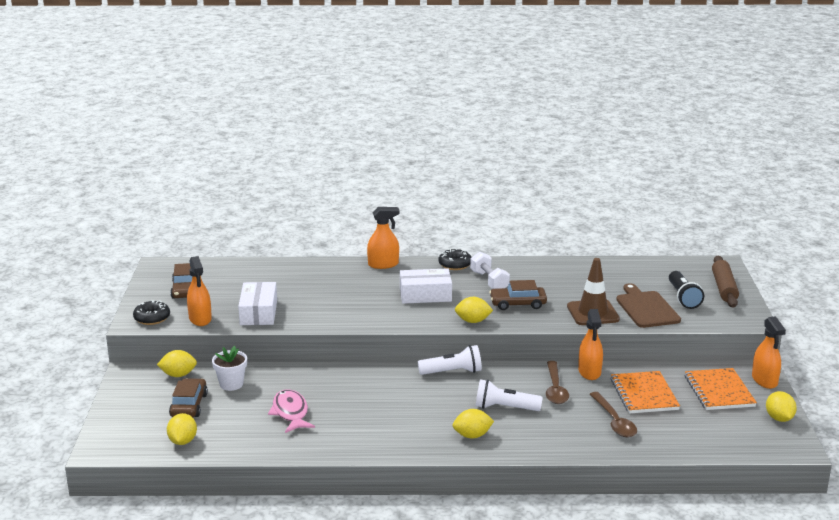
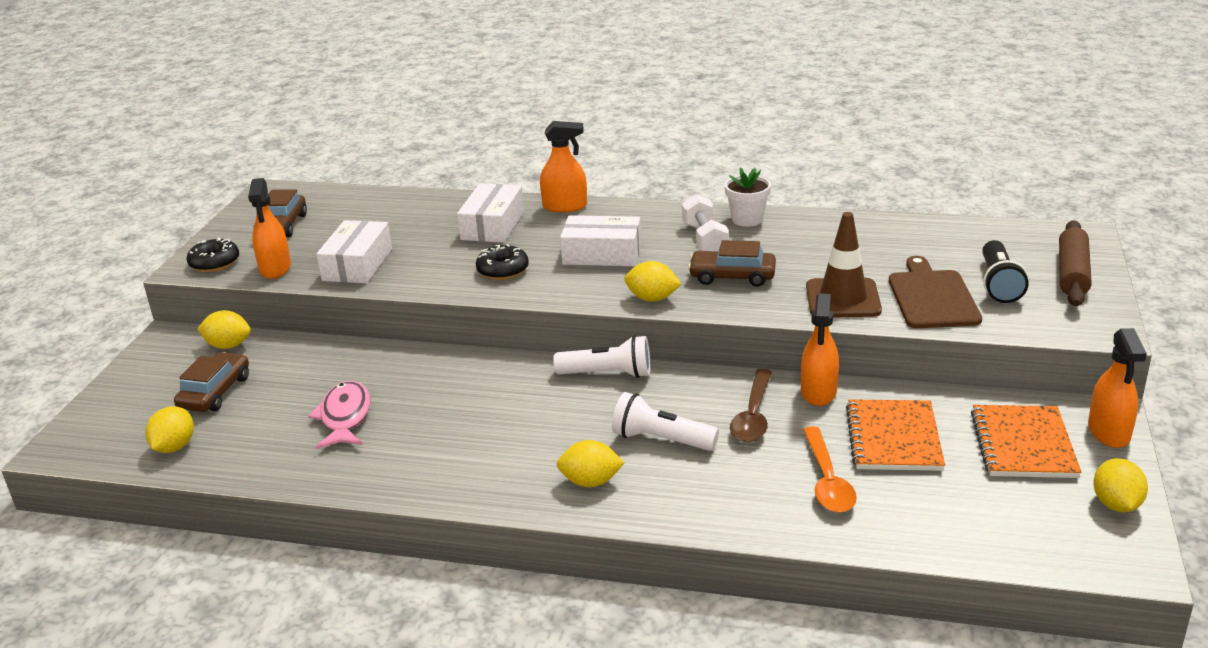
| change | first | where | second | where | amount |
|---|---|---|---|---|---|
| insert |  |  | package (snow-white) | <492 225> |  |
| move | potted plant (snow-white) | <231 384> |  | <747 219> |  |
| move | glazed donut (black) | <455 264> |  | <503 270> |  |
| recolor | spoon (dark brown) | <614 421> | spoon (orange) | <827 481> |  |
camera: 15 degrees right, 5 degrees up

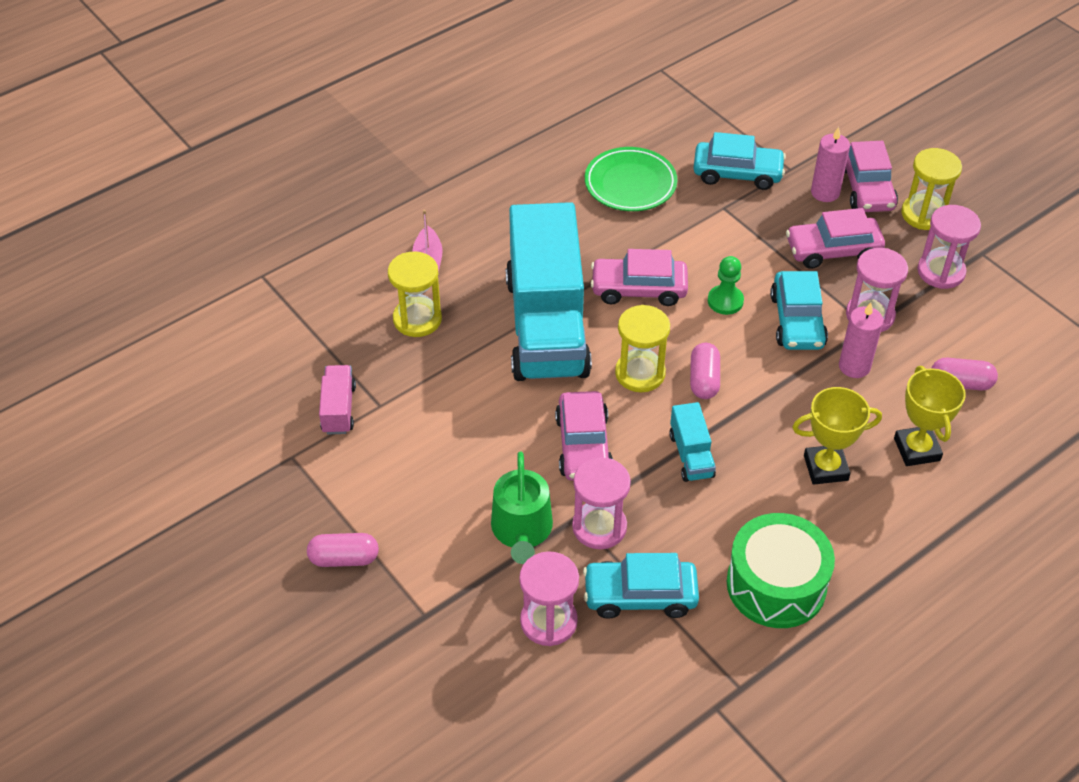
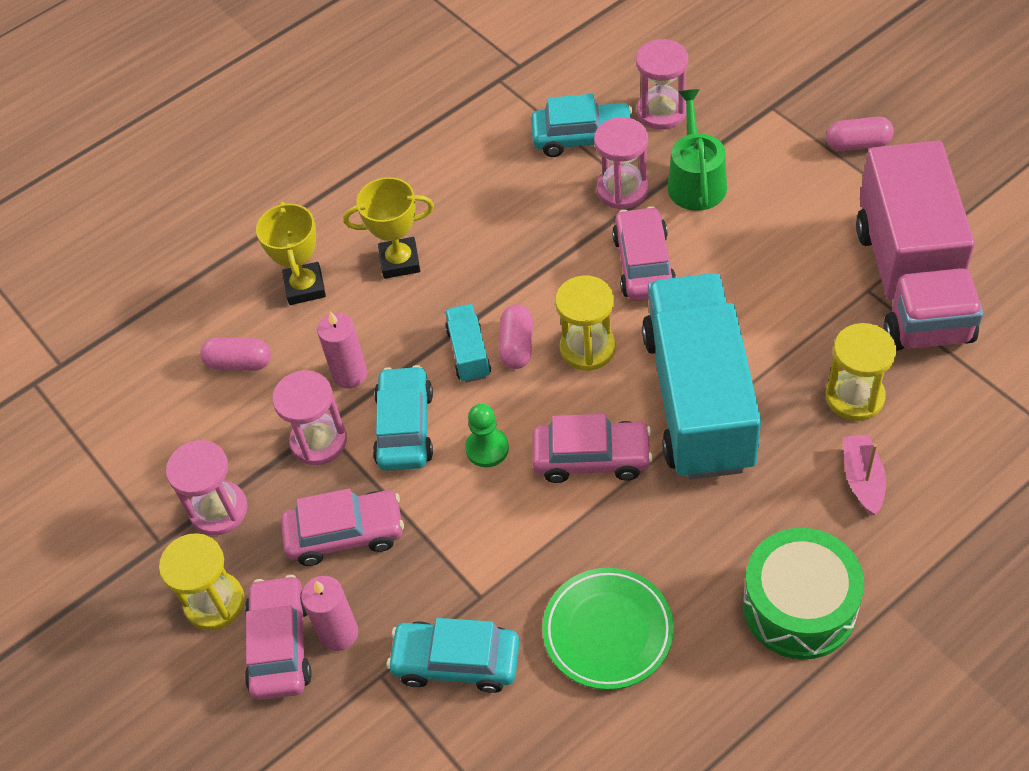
| change | first | where | second | where | amount |
|---|---|---|---|---|---|
| move | lorry (aqua) | <691 455> |  | <469 353> |  |
| move | drum (emerald) | <776 584> |  | <799 606> |  |
| resize | lorry (pink) | <338 409> |  | <912 282> | x2.49 |
camera: 175 degrees left, 5 degrees up

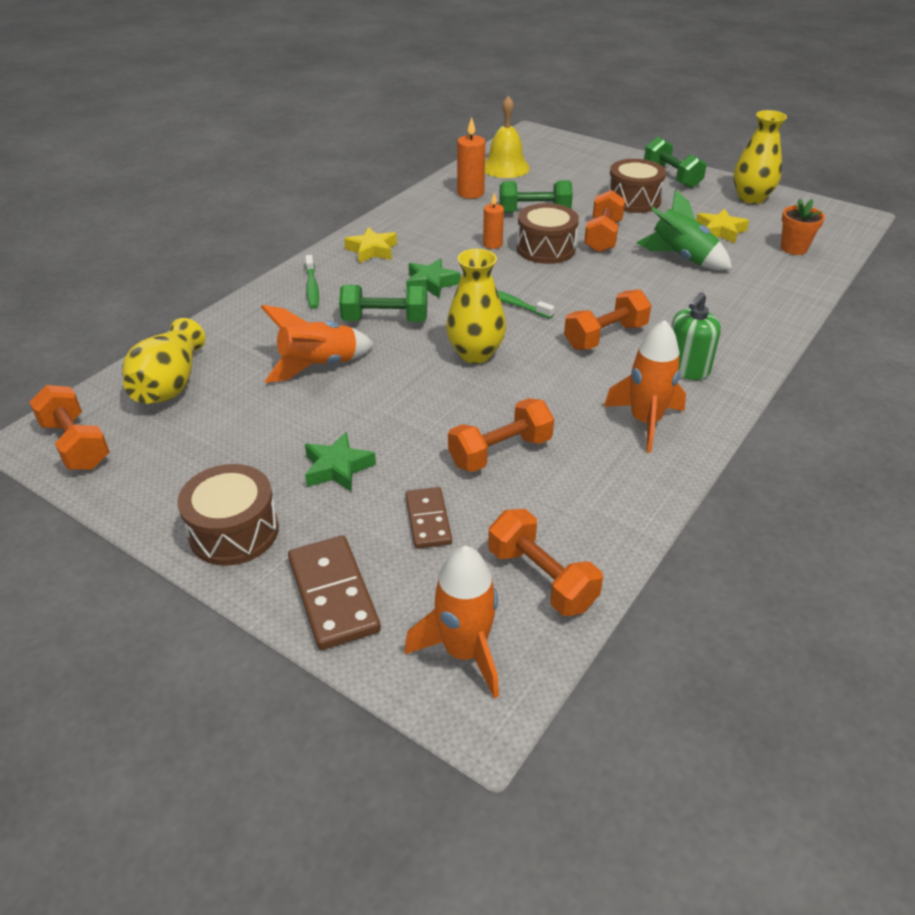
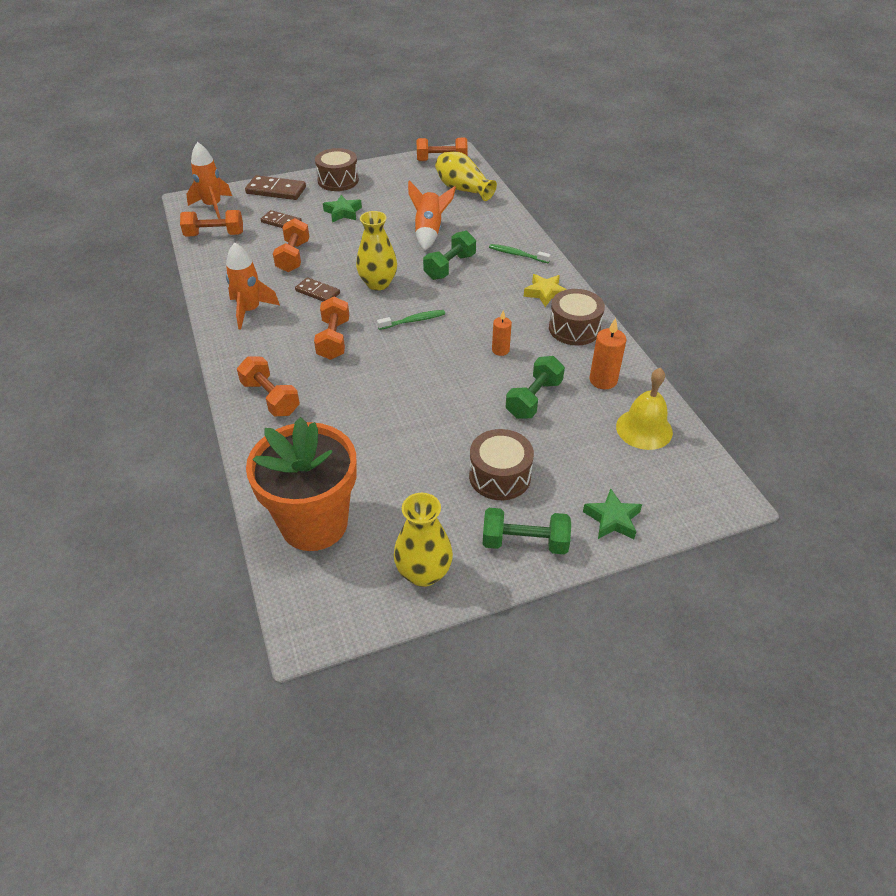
| change | first | where | second | where | amount |
|---|---|---|---|---|---|
| delete | rocket (emerald) | <682 257> |  |  |  |
| delete | soap pump (emerald) | <686 369> |  |  |  |
| delete | five-pointed star (bright yellow) | <720 231> |  |  |  |
| insert |  |  | domino piece (dark brown) | <317 292> |  |
| move | five-pointed star (emerald) | <431 283> |  | <612 519> |  |
| move | drum (dark brown) | <546 249> |  | <574 328> |  |
| move | hand weight (orange) | <603 236> |  | <270 398> |  |
| resize | potted plant (orange) | <793 248> |  | <314 523> | x2.32 |
camera: 125 degrees right, 5 degrees up

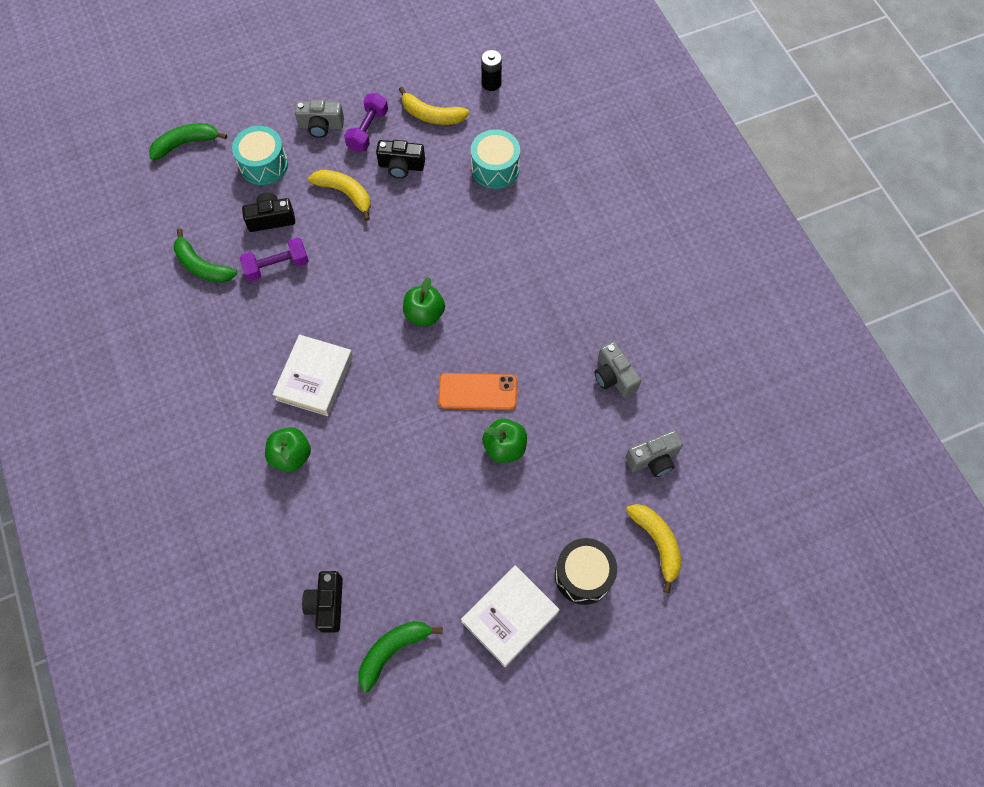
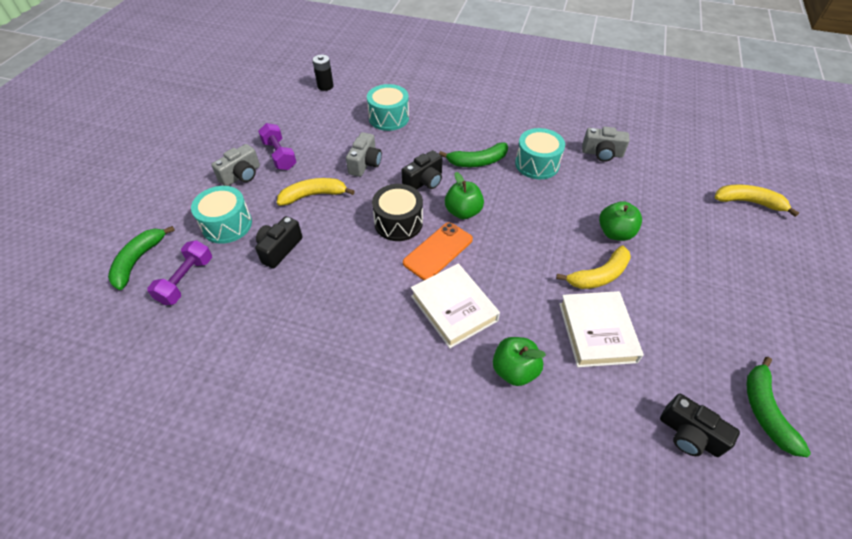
| change | first | where | second | where | amount |
|---|---|---|---|---|---|
| insert |  |  | drum (aqua) | <537 164> |  |
| move | toy banana (emerald) | <202 266> |  | <477 161> |  |
| move | hand weight (violet) | <277 266> |  | <186 280> |  |
| move | camera (black) | <401 166> |  | <424 181> |  |
| move | toy banana (bright yellow) | <432 115> |  | <599 275> |  |
| move | phone (orange) | <477 392> |  | <438 251> |  |
| move | hardcover (snow-white) | <510 617> |  | <597 332> |  |
| move | drum (black) | <583 575> |  | <398 222> |  |
| move | camera (gray) | <653 459> |  | <365 164> |  |
camera: 50 degrees left, 15 degrees down

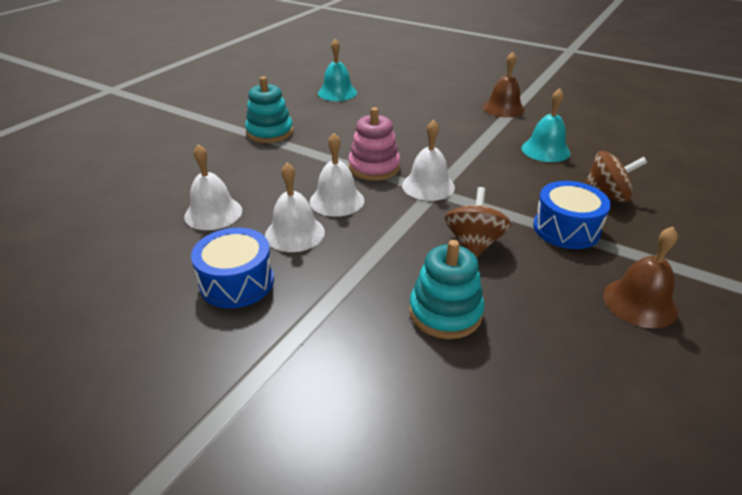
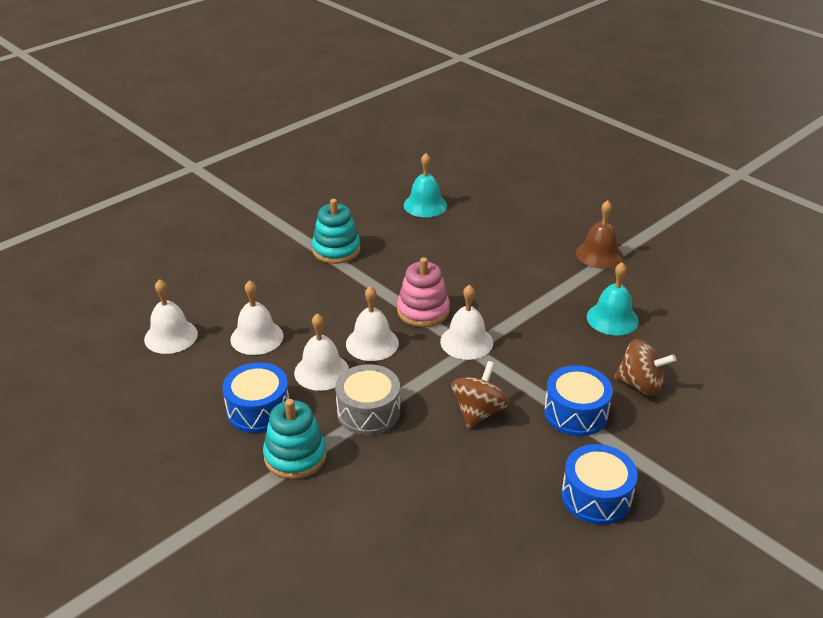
| change | first | where | second | where | amount |
|---|---|---|---|---|---|
| insert |  |  | hand bell (snow-white) | <171 336> |  |
| insert |  |  | drum (gray) | <368 412> |  |
| move | stacking rings (aqua) | <445 312> |  | <295 456> |  |
| replace | hand bell (dark brown) | <639 302> | drum (cobalt) | <596 496> |  |
camera: 15 degrees right, 0 degrees up

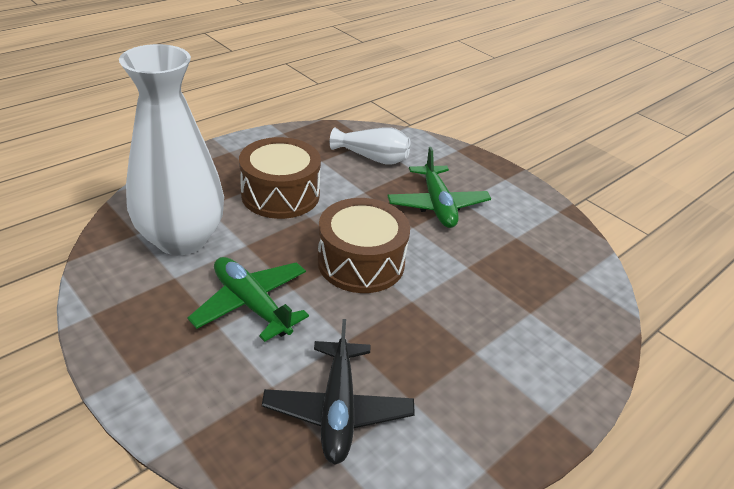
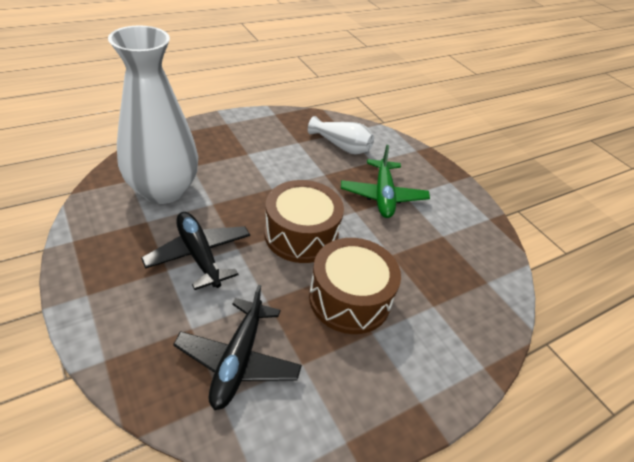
| change | first | where | second | where | amount |
|---|---|---|---|---|---|
| move | drum (dark brown) | <280 194> |  | <349 298> |  |
| recolor | aeroplane (emerald) | <251 304> | aeroplane (black) | <199 255> |  |
camera: 10 degrees right, 5 degrees up

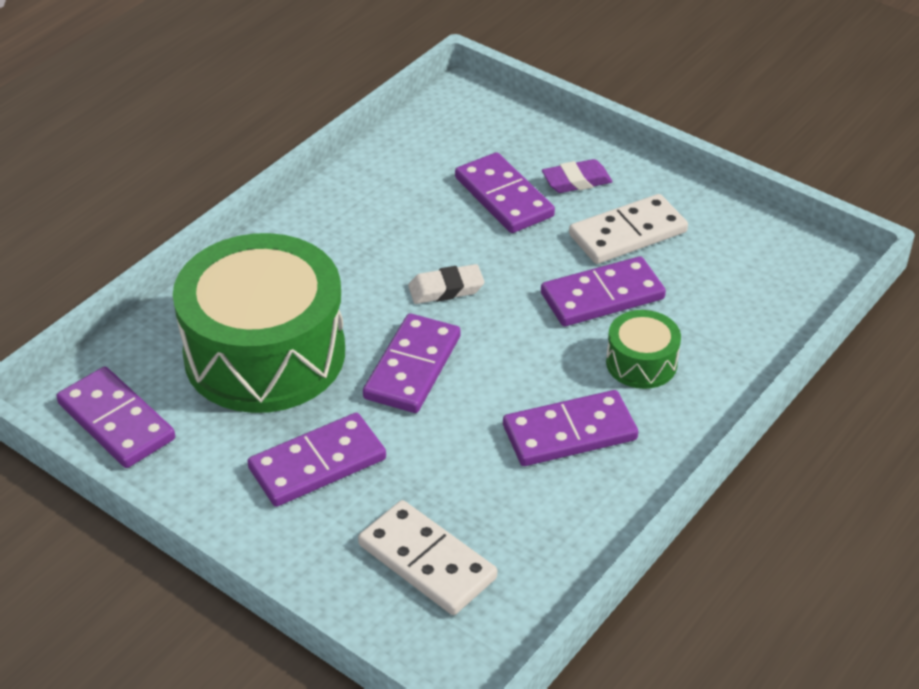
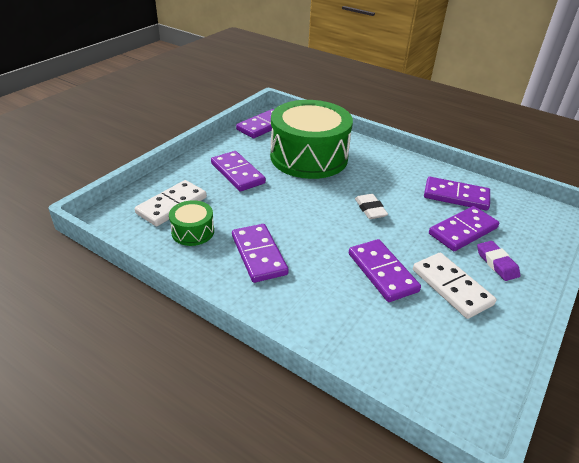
| change | first | where | second | where | amount |
|---|---|---|---|---|---|
| move | domino piece (violet) | <412 367> |  | <456 196> |  |
| move | drum (emerald) | <641 363> |  | <193 232> |  |
camera: 85 degrees right, 5 degrees down

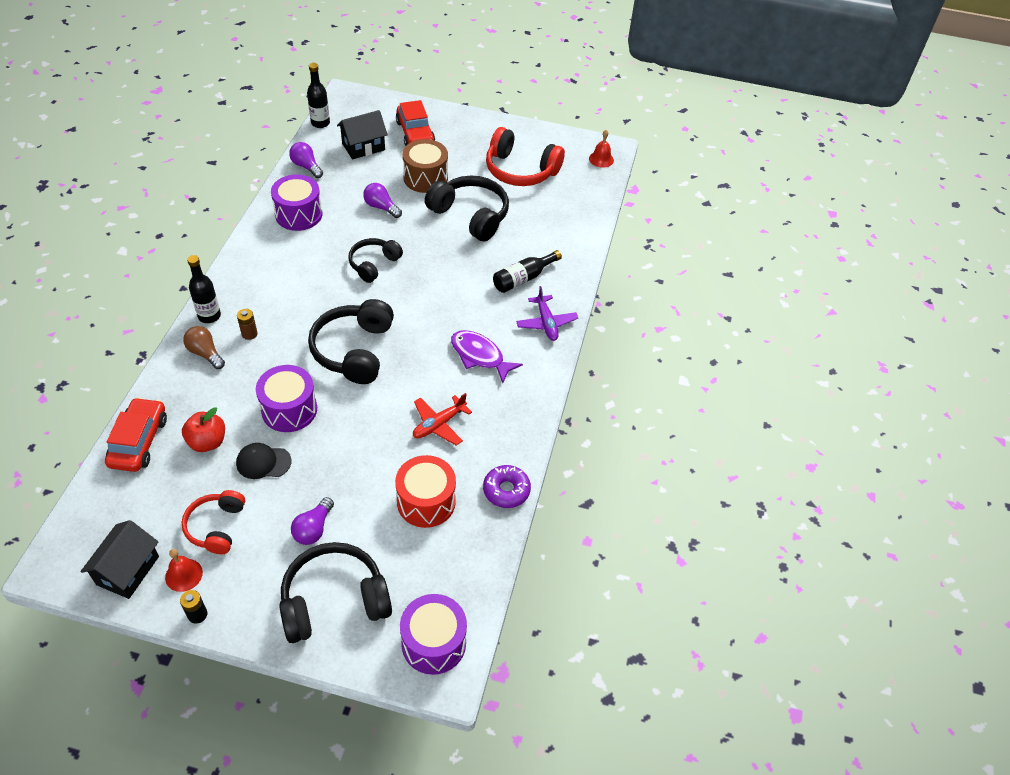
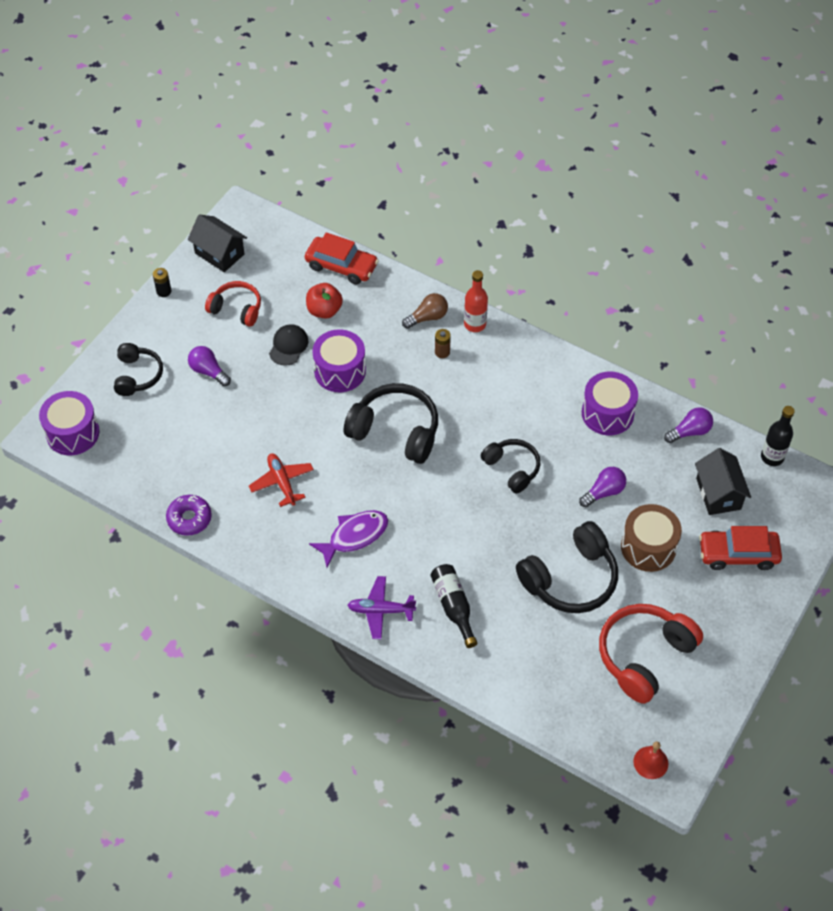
| change | first | where | second | where | amount |
|---|---|---|---|---|---|
| delete | hand bell (red) | <184 575> |  |  |  |
| delete | drum (red) | <426 501> |  |  |  |
| recolor | drink bottle (black) | <209 316> | drink bottle (red) | <475 324> |  |
| resize | over-ear headphones (black) | <334 600> |  | <137 375> | x0.62 |
camera: 110 degrees right, 5 degrees up

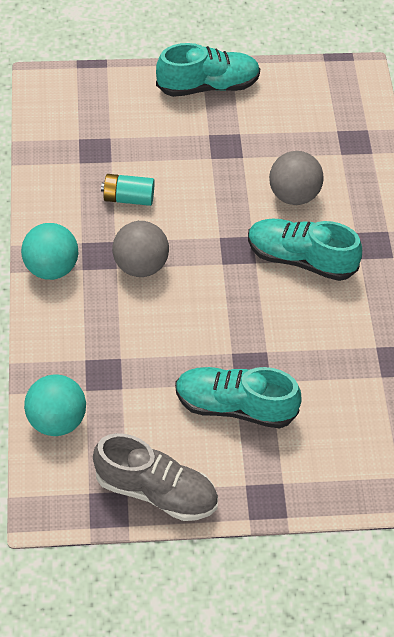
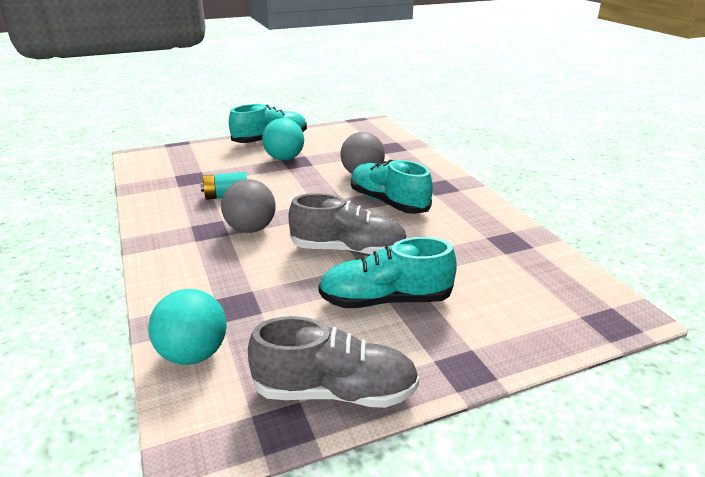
| change | first | where | second | where | amount |
|---|---|---|---|---|---|
| insert |  |  | sneaker (gray) | <348 250> |  |
| move | play ball (aqua) | <51 268> |  | <284 158> |  |
| rotate | sneaker (aqua) | <300 259> |  | <388 202> | 45 degrees clockwise |
camera: 15 degrees left, 25 degrees down

